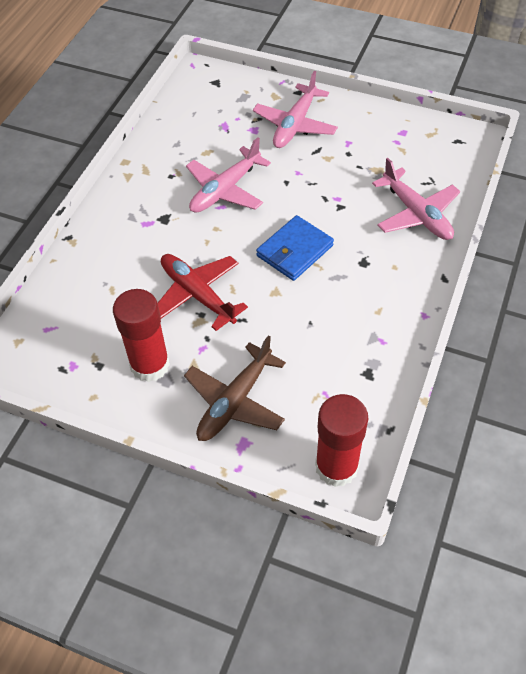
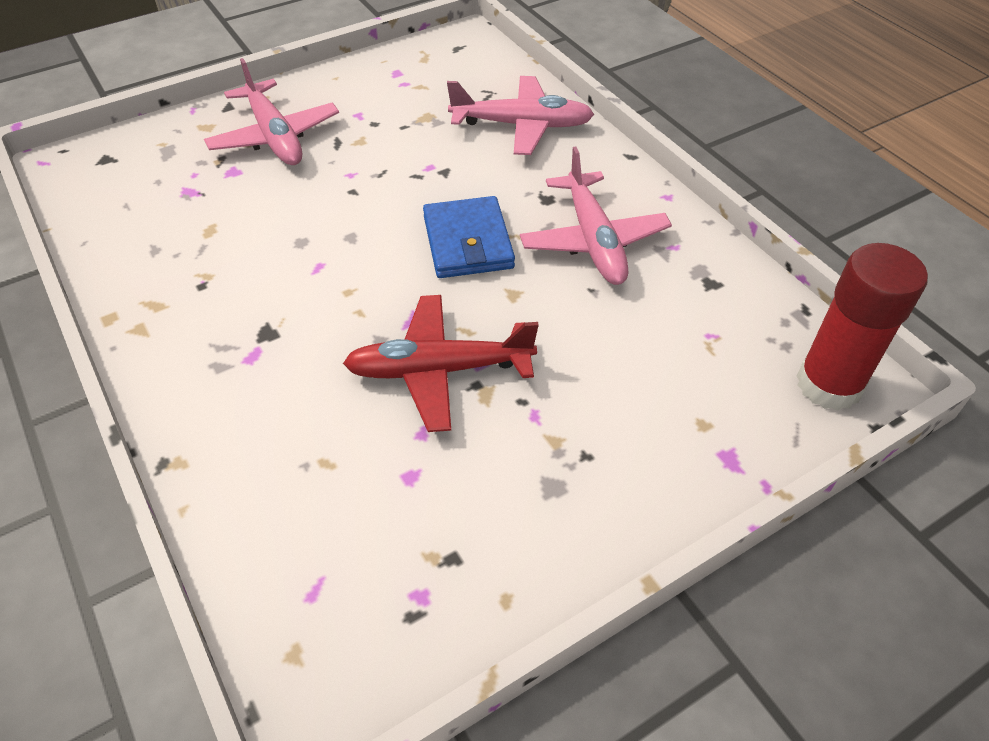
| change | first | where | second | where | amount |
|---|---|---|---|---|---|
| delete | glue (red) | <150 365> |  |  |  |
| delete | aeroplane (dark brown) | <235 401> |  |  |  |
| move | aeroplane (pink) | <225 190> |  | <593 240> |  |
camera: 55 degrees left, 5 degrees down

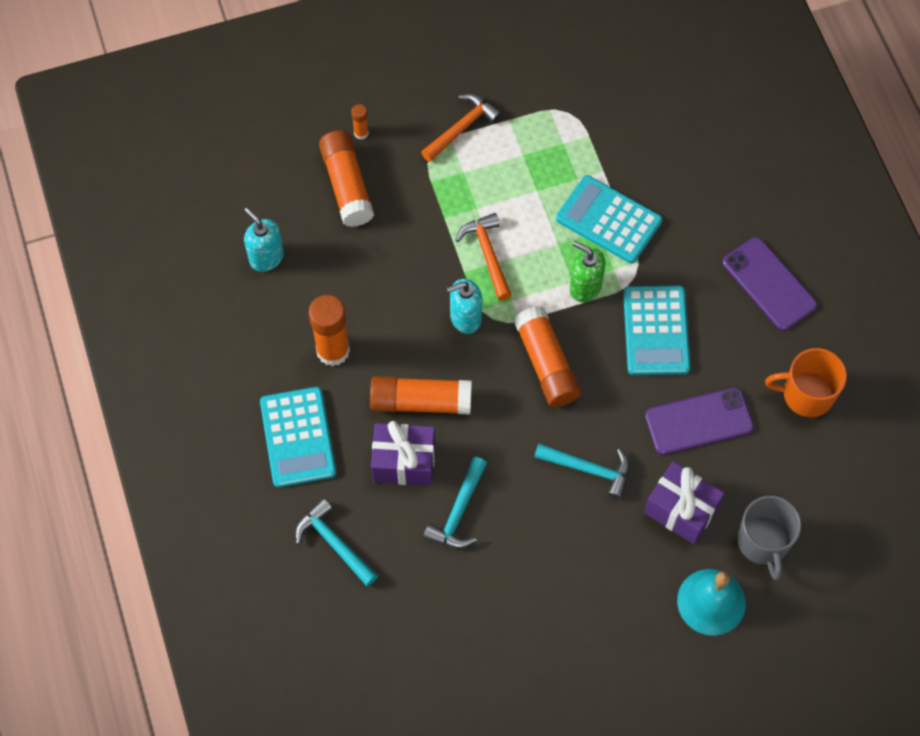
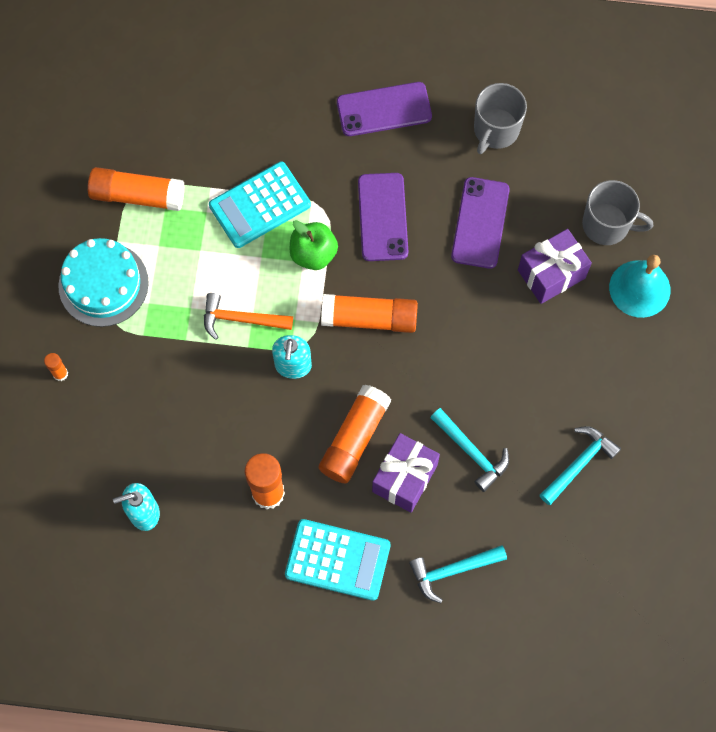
| change | first | where | second | where | amount |
|---|---|---|---|---|---|
| move | glue (orange) | <347 185> |  | <137 195> |  |
| move | hammer (aqua) | <589 469> |  | <579 463> |  |
| replace | hammer (orange) | <462 128> | layer cake (aqua) | <103 284> |  |
| replace | soap pump (emerald) | <585 287> | toy apple (emerald) | <313 254> |  |
| replace | calculator (aqua) | <656 331> | phone (violet) | <382 217> |  |
| recolor | coffee mug (orange) | <806 394> | coffee mug (gray) | <495 130> |  |
camera: 65 degrees left, 5 degrees up

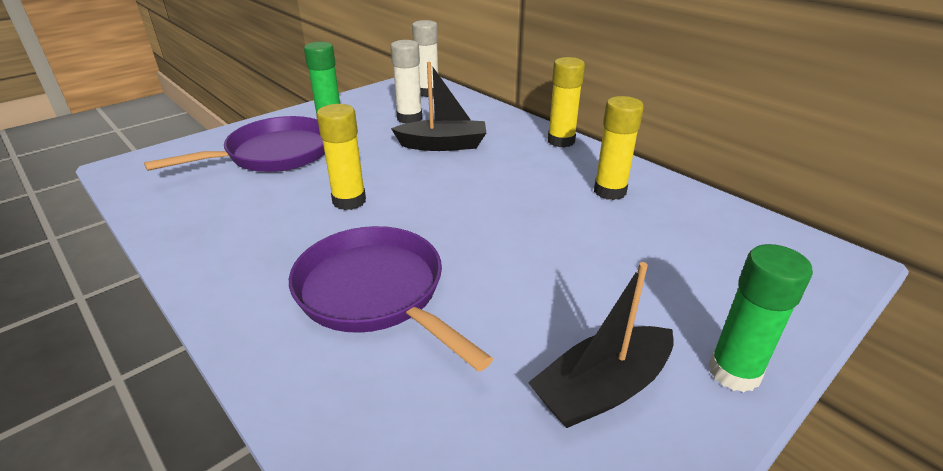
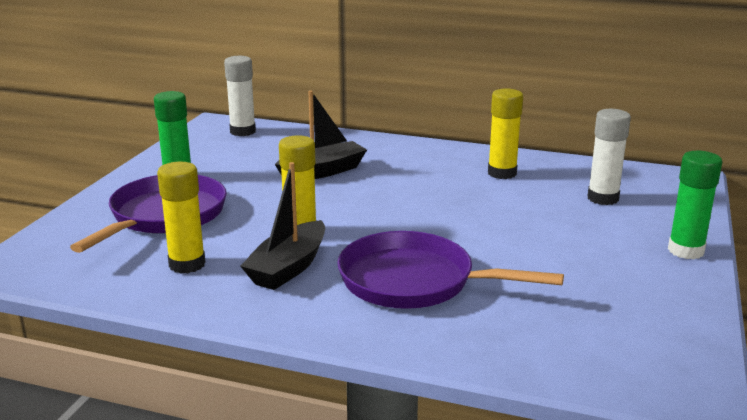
| change | first | where | second | where | amount |
|---|---|---|---|---|---|
| move | glue (snow-white) | <409 118> |  | <603 198> |  |
| move | toy boat (black) | <602 389> |  | <288 268> |  |
| move | glue (bright yellow) | <561 141> |  | <187 264> |  |
camera: 30 degrees left, 10 degrees down

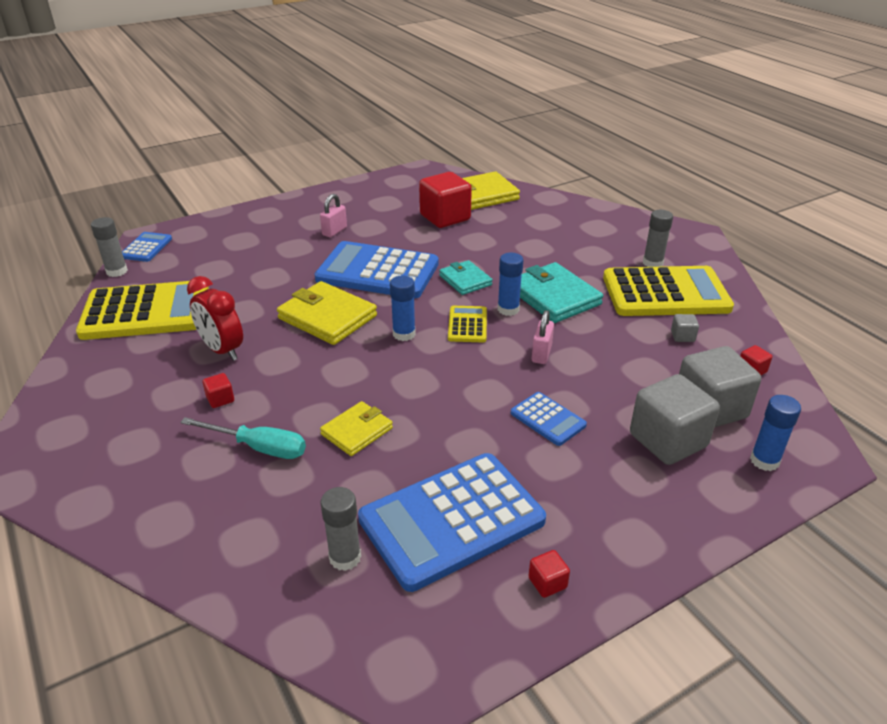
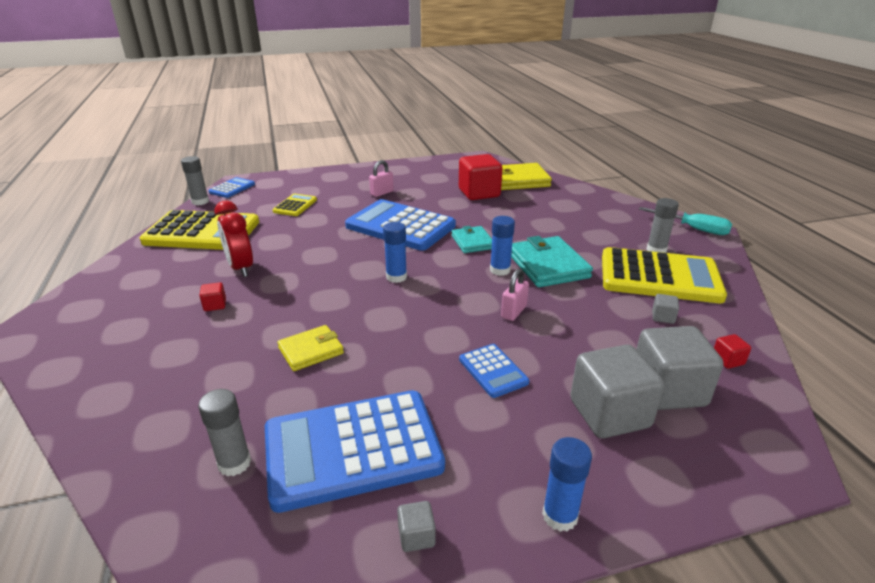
| change | first | where | second | where | amount |
|---|---|---|---|---|---|
| delete | card wallet (bright yellow) | <327 317> |  |  |  |
| move | screwdriver (aqua) | <259 447> |  | <693 229> |  |
| move | calculator (bright yellow) | <467 325> |  | <295 206> |  |
| move | glue (cobalt) | <764 461> |  | <560 516> |  |
| recolor | solid cube (red) | <547 583> | solid cube (gray) | <416 536> |  |
camera: 15 degrees right, 5 degrees down

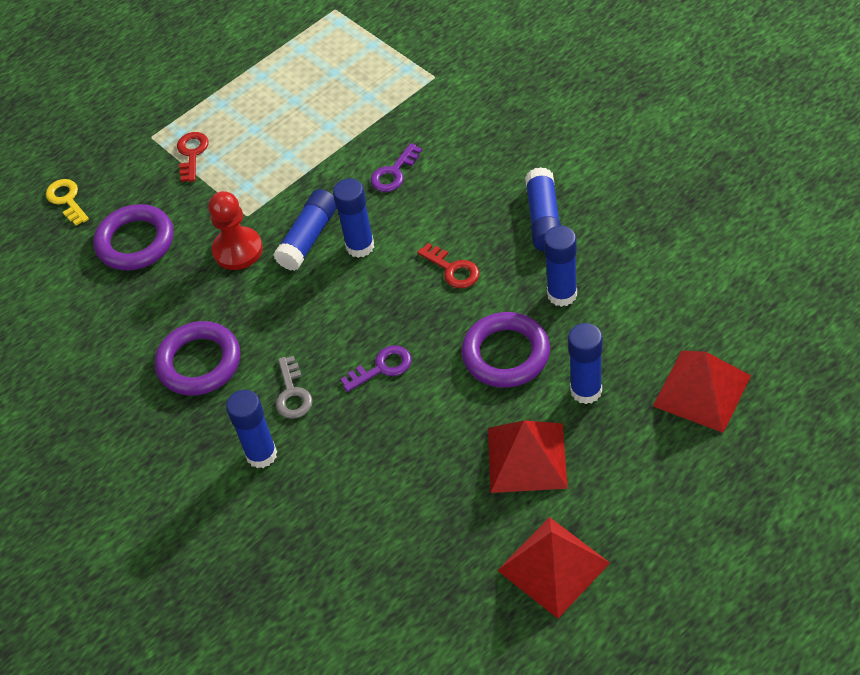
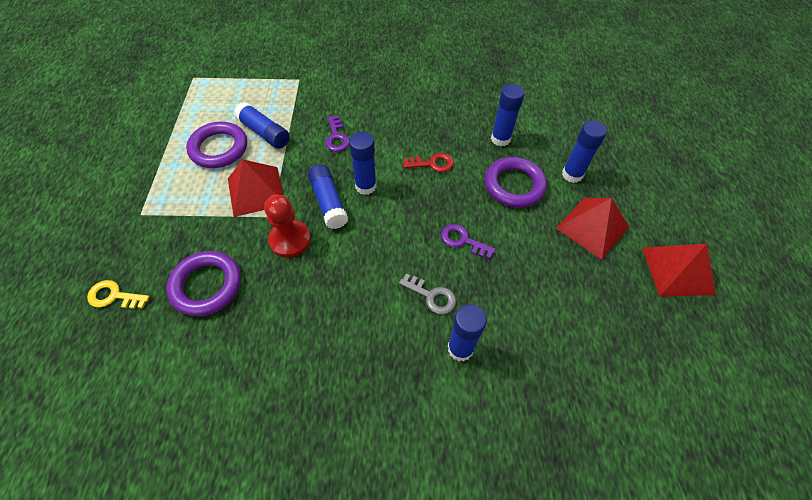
| change | first | where | second | where | amount |
|---|---|---|---|---|---|
| delete | door key (red) | <192 154> |  |  |  |
| move | torus (violet) | <199 363> |  | <219 148> |  |
| move | glue (cobalt) | <544 219> |  | <264 133> |  |
| move | solid pyramid (red) | <701 390> |  | <256 191> |  |
| rotate | door key (violet) | <382 368> |  | <462 240> | 75 degrees counterclockwise |
camera: 55 degrees left, 5 degrees up

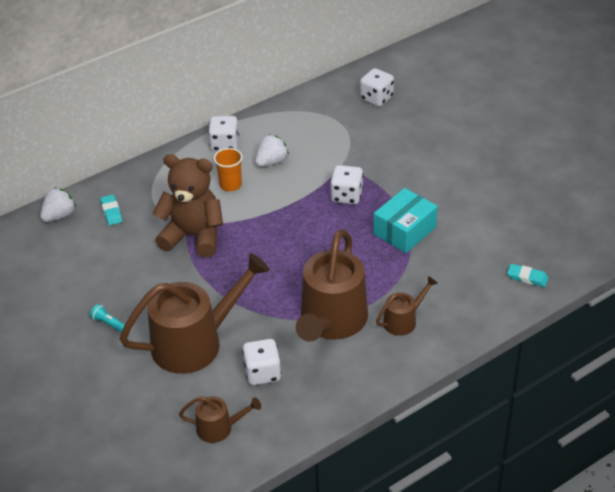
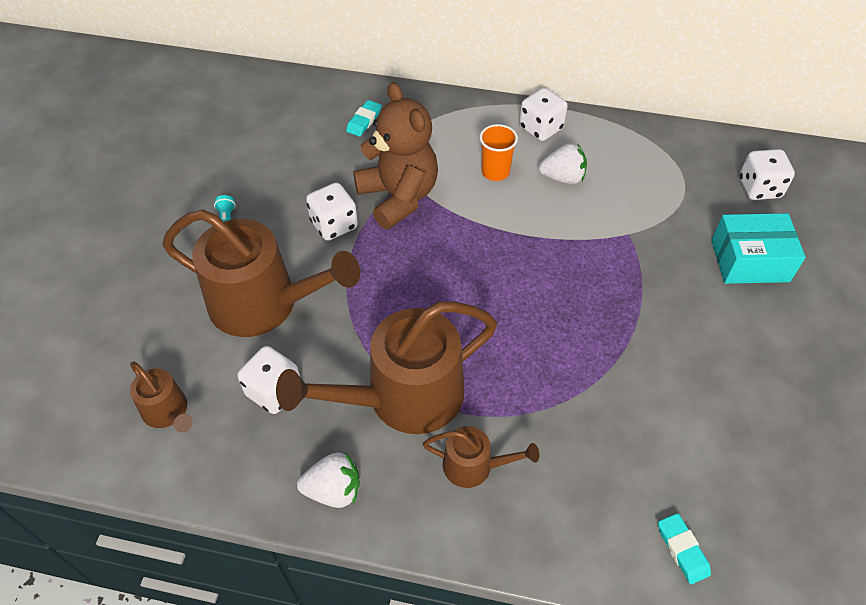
| change | first | where | second | where | amount |
|---|---|---|---|---|---|
| move | strawberry (snow-white) | <59 215> |  | <334 490> |  |
| move | dice (snow-white) | <346 196> |  | <334 225> |  |
| move | package (aqua) | <404 230> |  | <749 260> |  |
camera: 45 degrees right, 10 degrees up

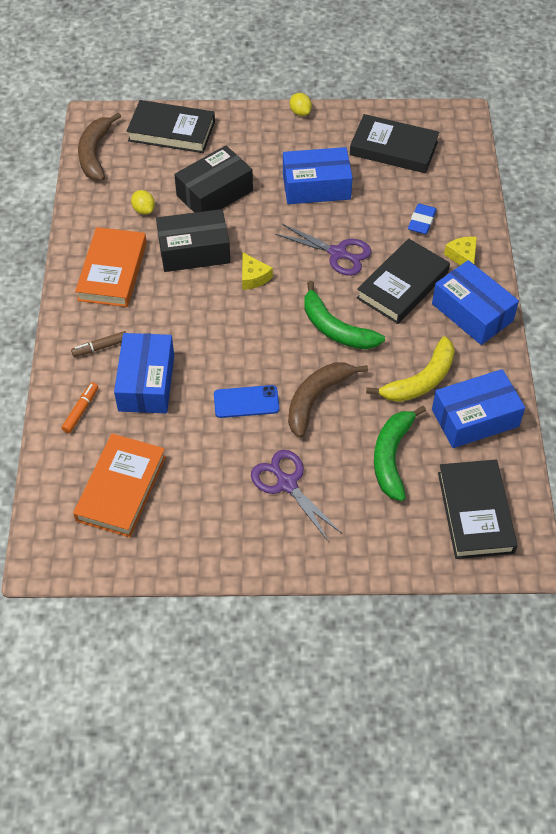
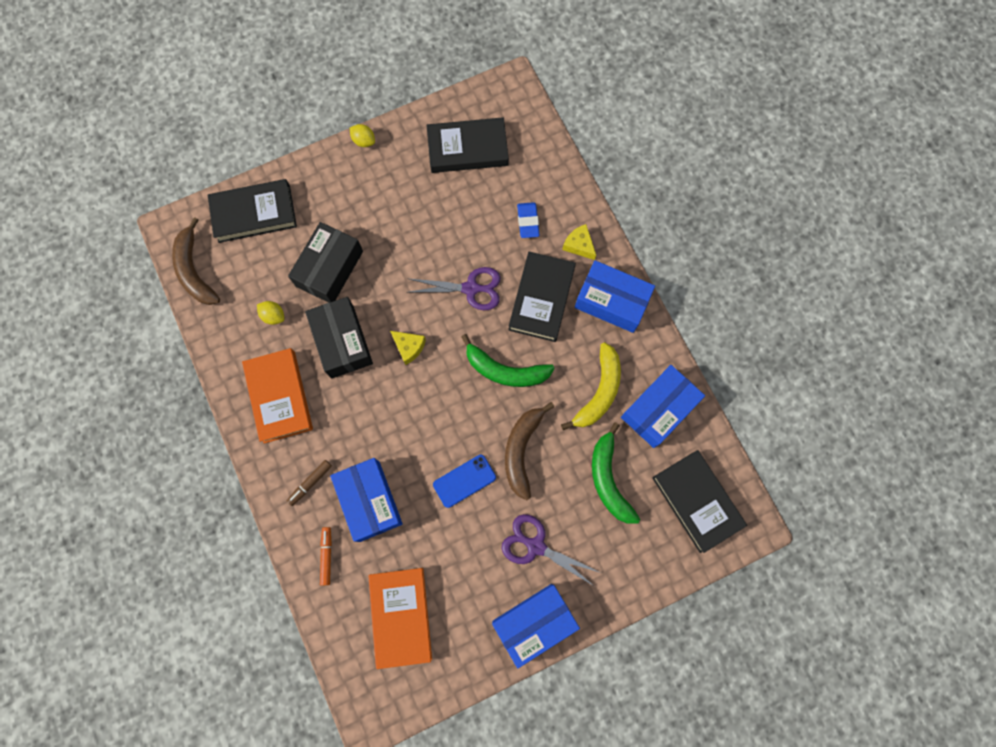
| change | first | where | second | where | amount |
|---|---|---|---|---|---|
| move | package (cobalt) | <316 186> |  | <534 623> |  |
| rotate | package (black) | <194 251> |  | <342 342> | 75 degrees counterclockwise |
camera: 25 degrees left, 20 degrees up

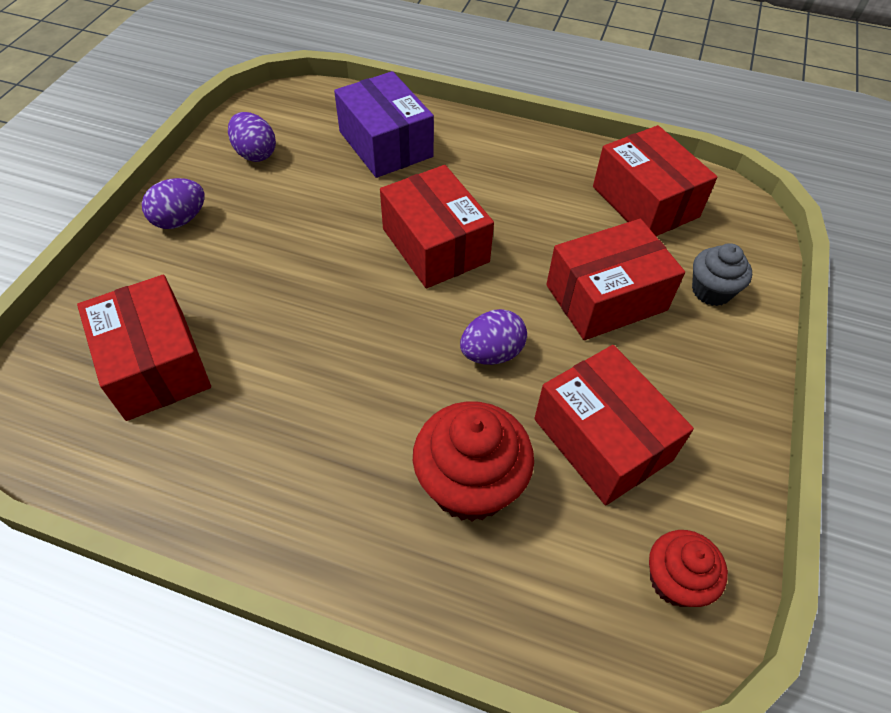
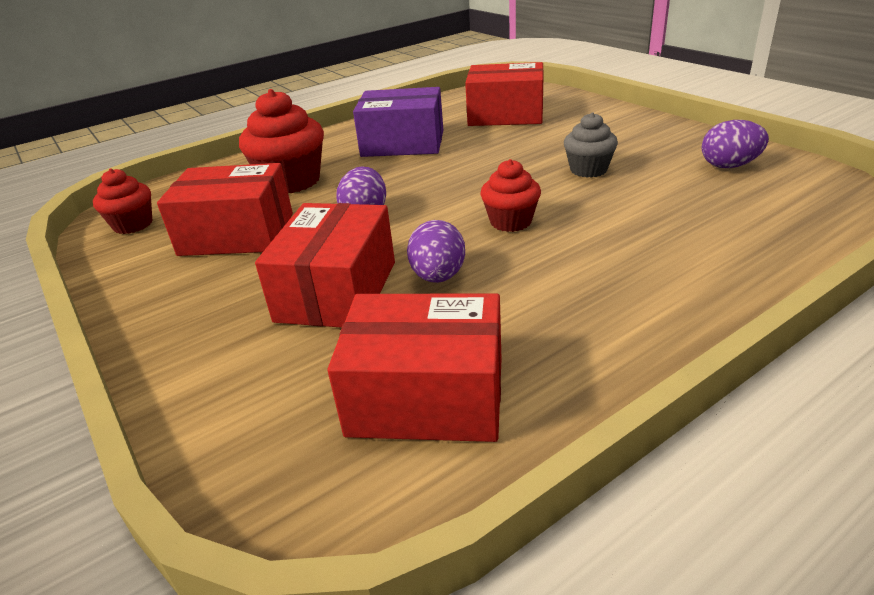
| change | first | where | second | where | amount |
|---|---|---|---|---|---|
| move | egg shape (violet) | <180 220> |  | <438 276> |  |
| move | package (violet) | <385 144> |  | <403 143> |  |
| move | cupcake (gray) | <711 291> |  | <588 170> |  |
| replace | package (red) | <435 245> | cupcake (red) | <510 222> |  |
camera: 130 degrees right, 20 degrees down

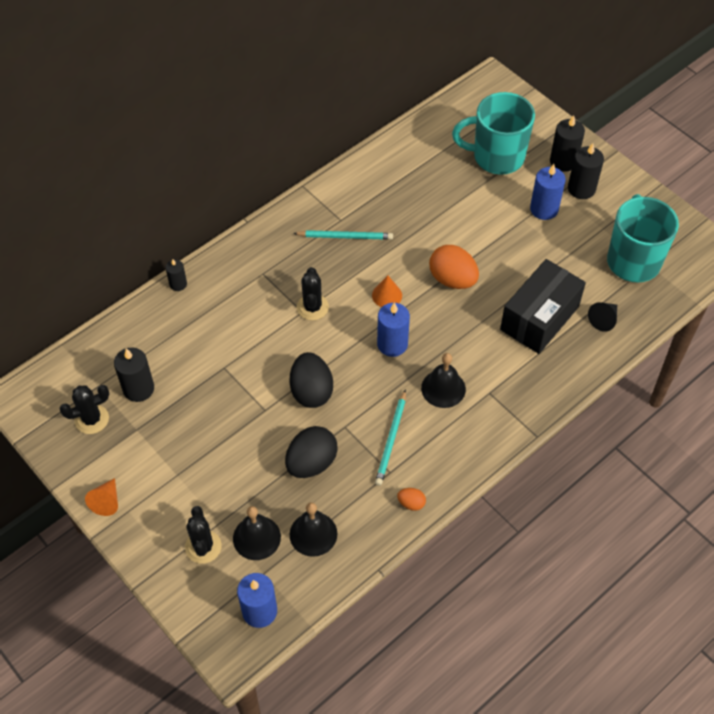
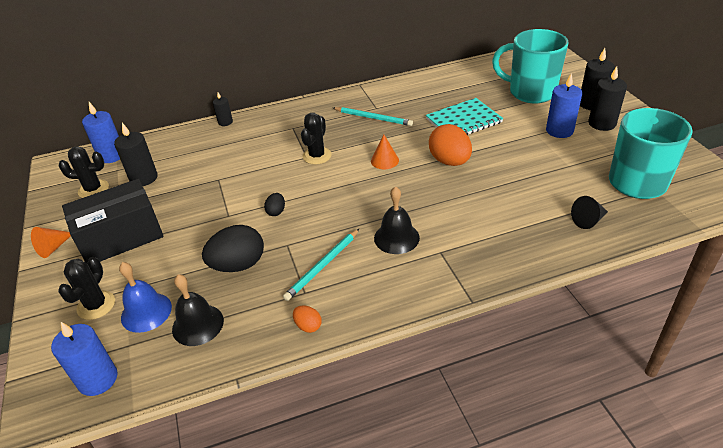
| change | first | where | second | where | amount |
|---|---|---|---|---|---|
| insert |  |  | notepad (aqua) | <463 121> |  |
| move | pillar candle (cobalt) | <392 344> |  | <112 156> |  |
| move | package (black) | <539 318> |  | <121 237> |  |
| recolor | hand bell (black) | <256 537> | hand bell (cobalt) | <146 312> |  |
| resize | egg shape (black) | <311 391> |  | <276 212> | x0.48 |
camera: 25 degrees right, 15 degrees down

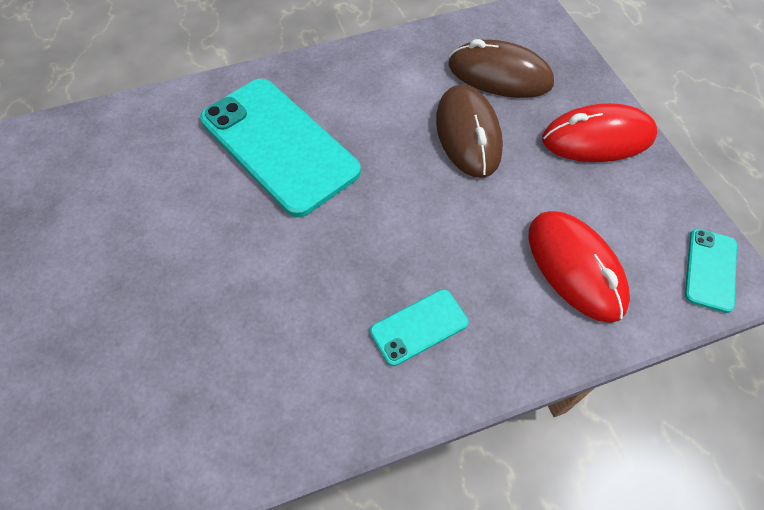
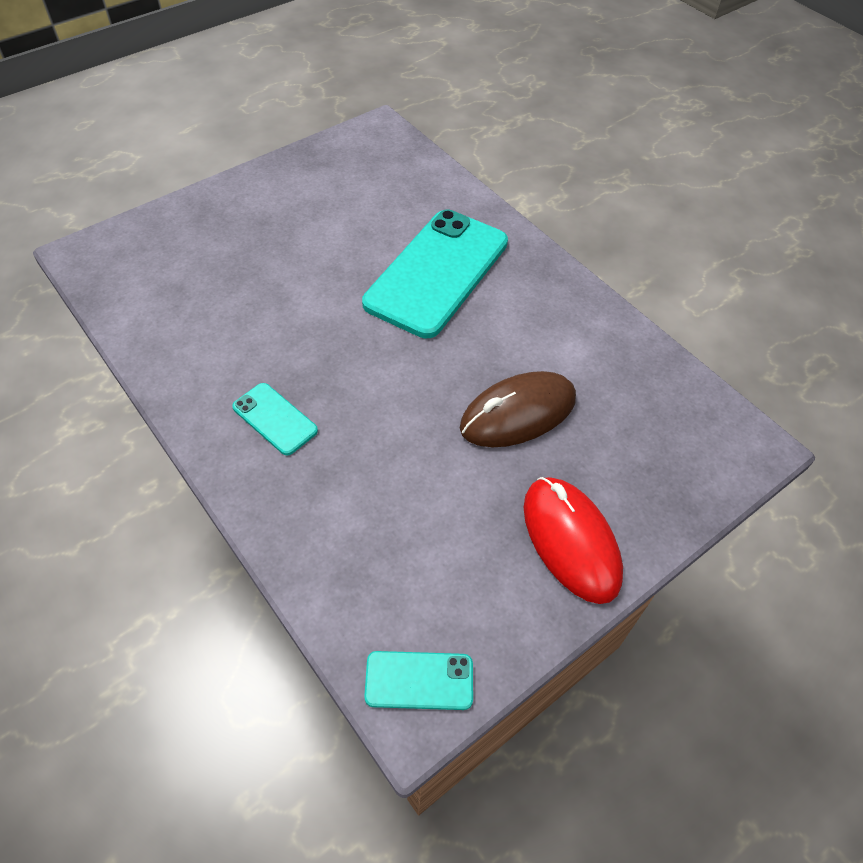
| change | first | where | second | where | amount |
|---|---|---|---|---|---|
| delete | computer mouse (dark brown) | <499 75> |  |  |  |
| delete | computer mouse (red) | <575 267> |  |  |  |
camera: 70 degrees right, 5 degrees down

